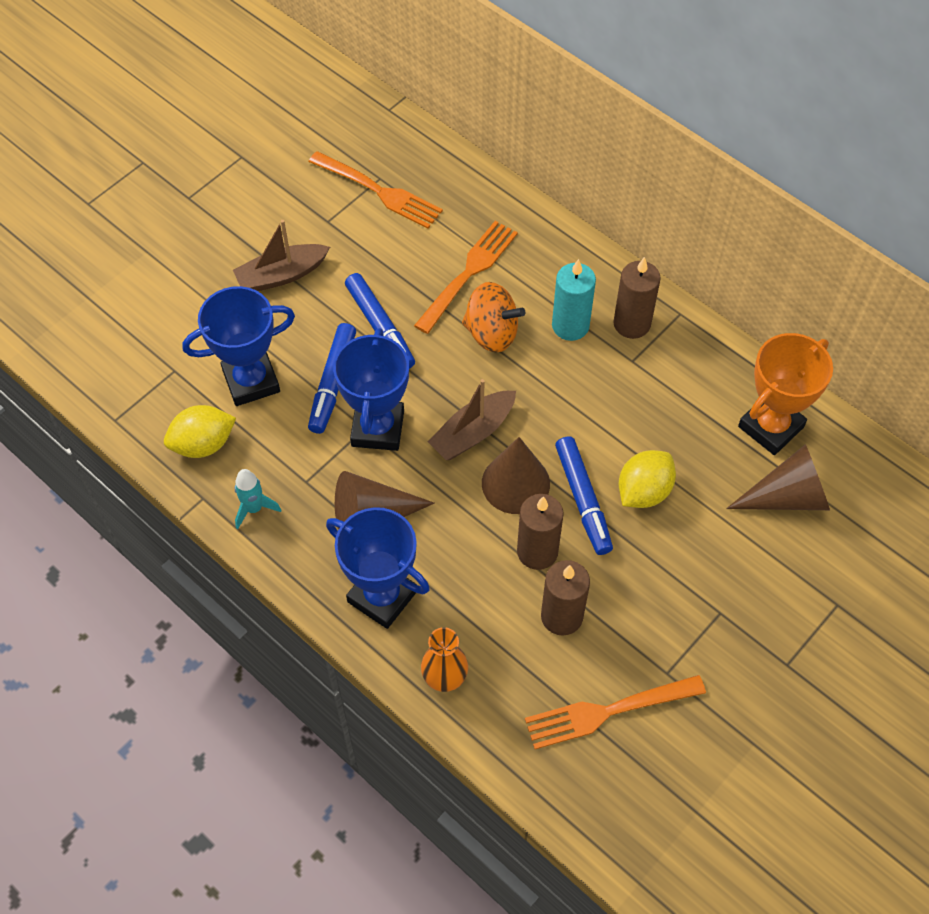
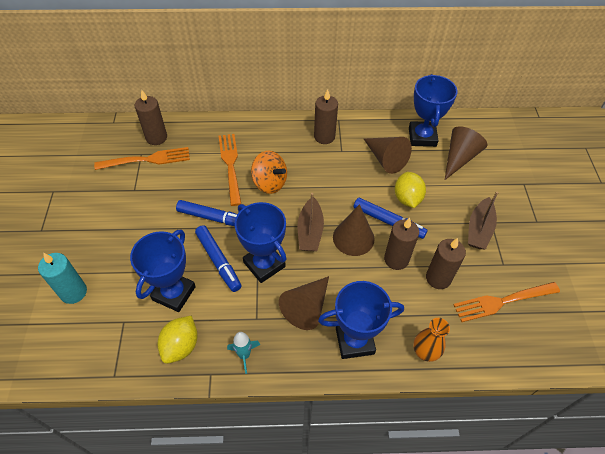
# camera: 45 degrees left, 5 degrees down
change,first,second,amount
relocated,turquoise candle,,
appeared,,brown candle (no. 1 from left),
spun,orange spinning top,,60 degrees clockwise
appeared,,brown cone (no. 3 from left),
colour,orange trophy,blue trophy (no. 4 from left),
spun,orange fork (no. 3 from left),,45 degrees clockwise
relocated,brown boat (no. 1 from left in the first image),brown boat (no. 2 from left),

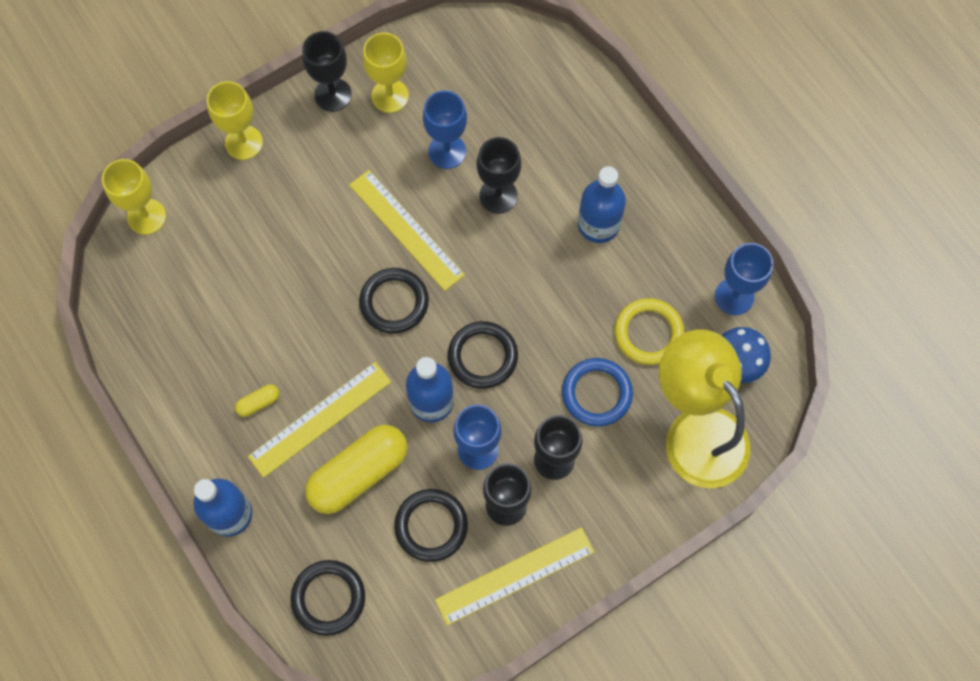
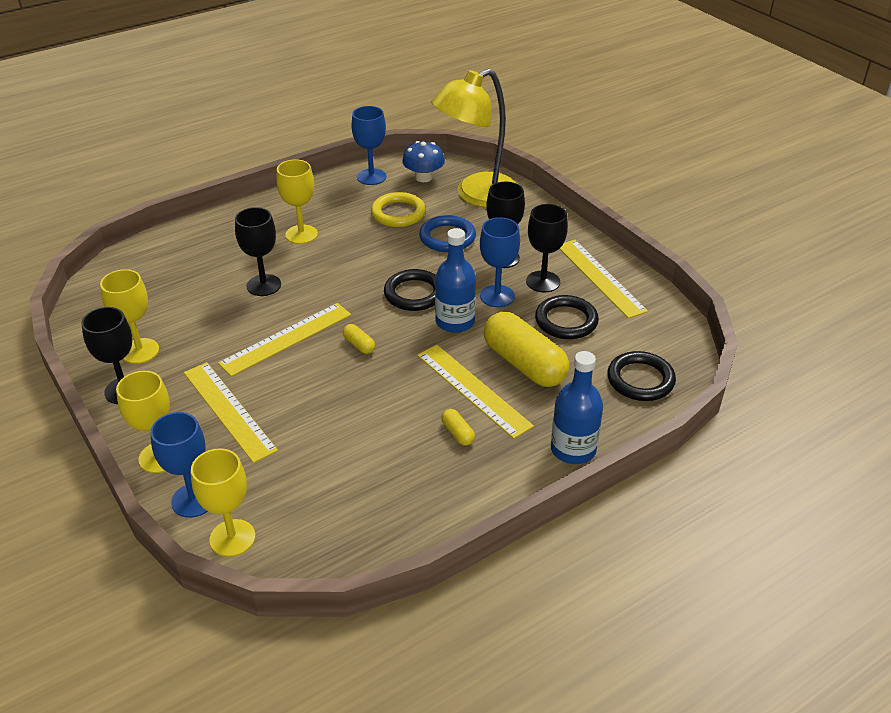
# camera: 90 degrees left, 30 degrees down
change,first,second,amount
relocated,blue goblet (no. 1 from left),,
appeared,,yellow ruler (no. 1 from left),
exchanged,blue bottle (no. 3 from left),yellow goblet (no. 4 from left),
exchanged,black ring (no. 2 from left),yellow capsule (no. 1 from left),

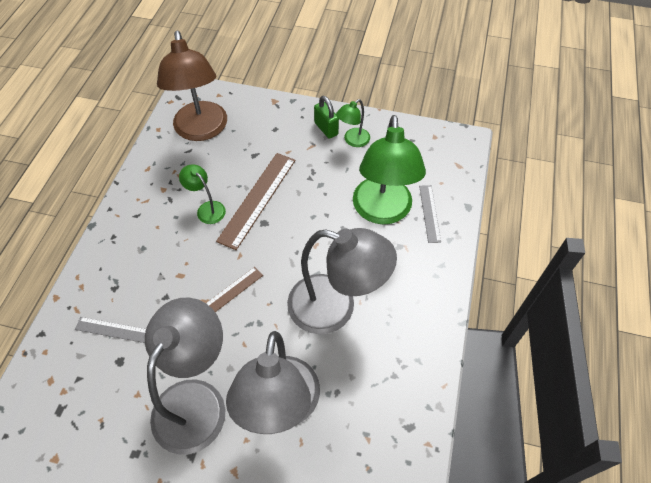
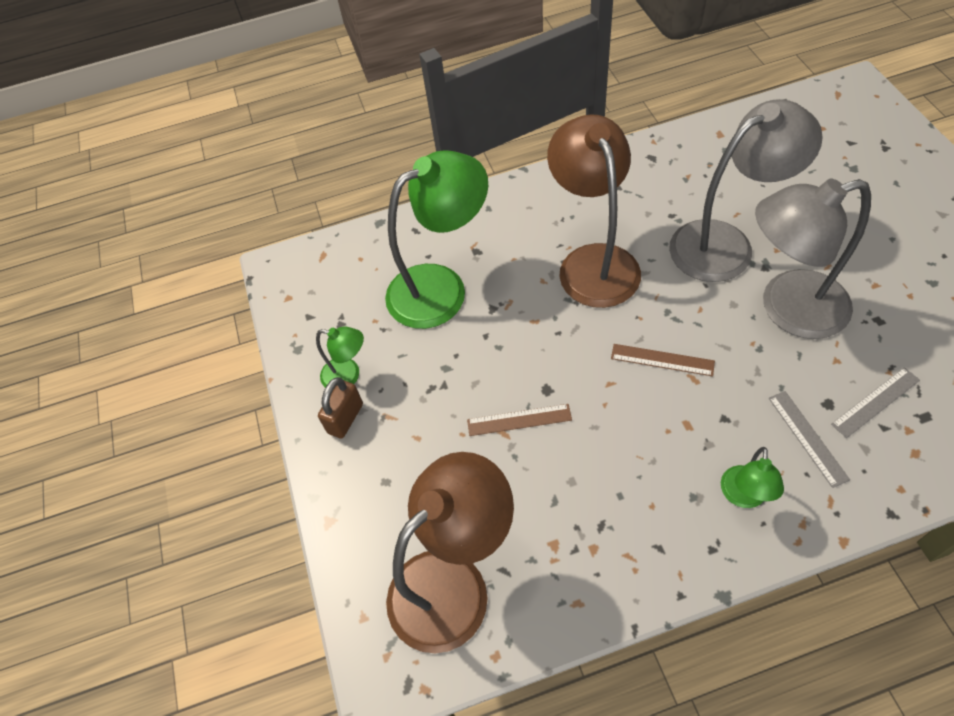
# camera: 115 degrees left, 0 degrees up
change,first,second,amount
colour,green padlock,brown padlock,
size,brown ruler (no. 2 from left in the first image),brown ruler (no. 1 from left),x0.56
colour,grey lamp (no. 3 from left),brown lamp (no. 2 from left),
relocated,green lamp (no. 1 from left in the first image),green lamp (no. 3 from left),
relocated,grey ruler (no. 2 from left),,

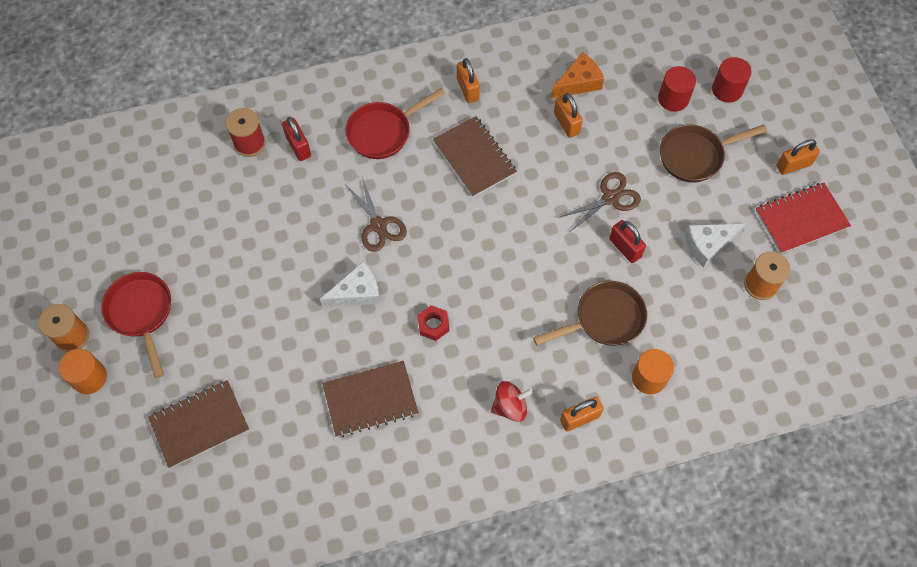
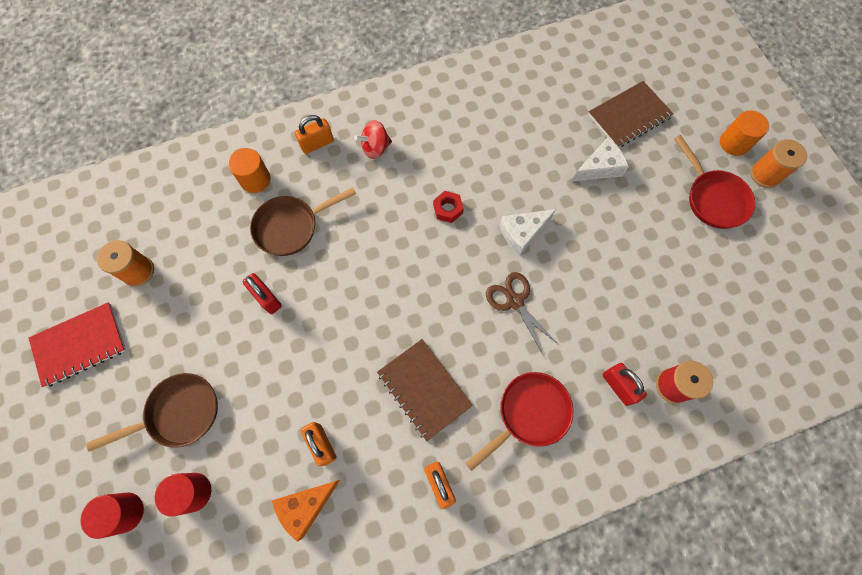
# camera: 175 degrees right, 5 degrees up
change,first,second,amount
relocated,white cheese (no. 2 from left),,
missing,brown notebook (no. 2 from left),,
missing,brown scissors (no. 2 from left),,
missing,orange padlock (no. 4 from left),,

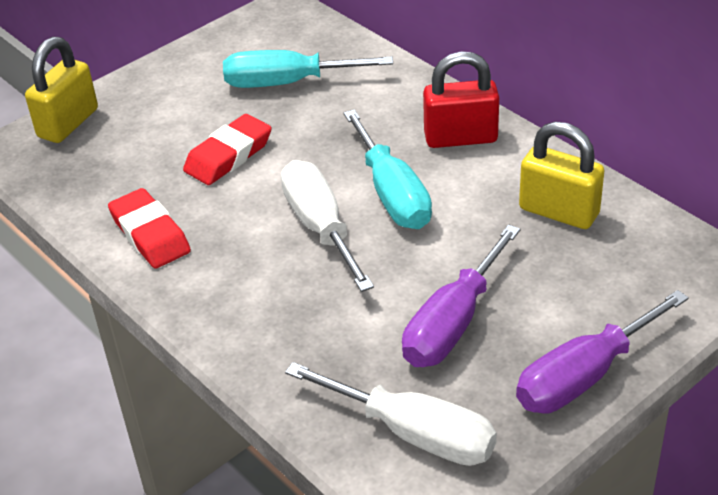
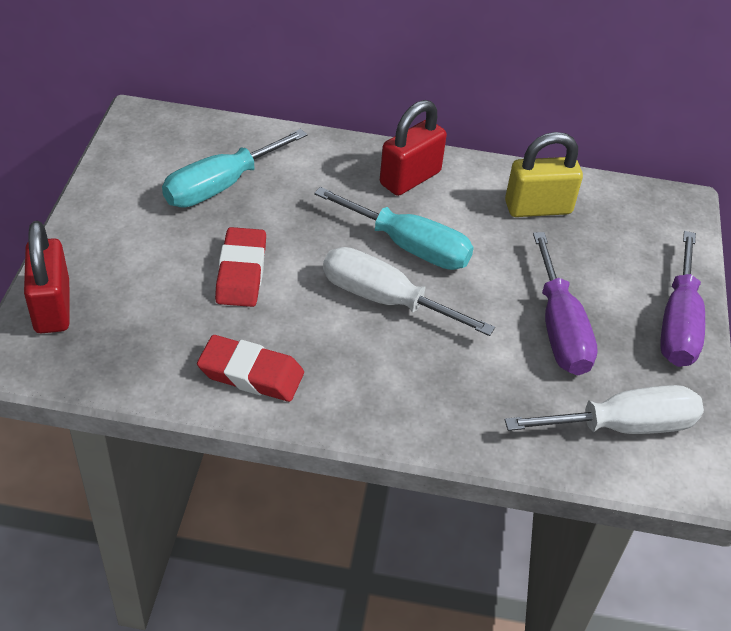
# camera: 45 degrees left, 5 degrees up
change,first,second,amount
colour,yellow padlock (no. 1 from left),red padlock (no. 1 from left),

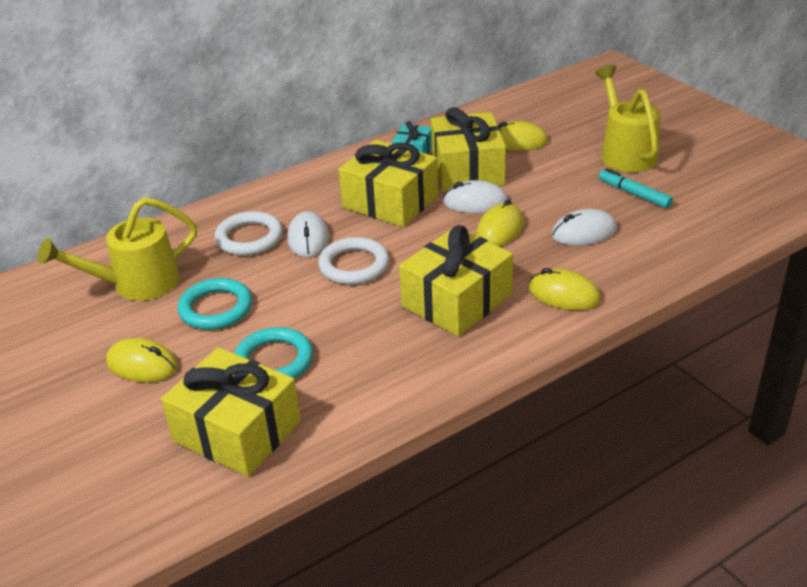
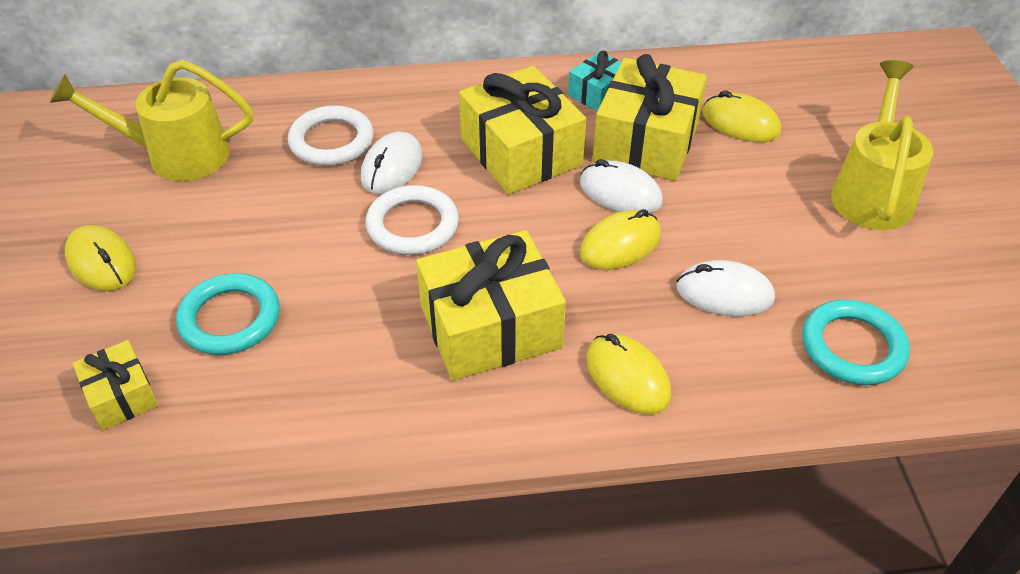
# camera: 25 degrees right, 10 degrees up
change,first,second,amount
size,yellow gift (no. 1 from left),,x0.52
relocated,turquoise ring (no. 1 from left in the first image),turquoise ring (no. 2 from left),
missing,turquoise marker,,

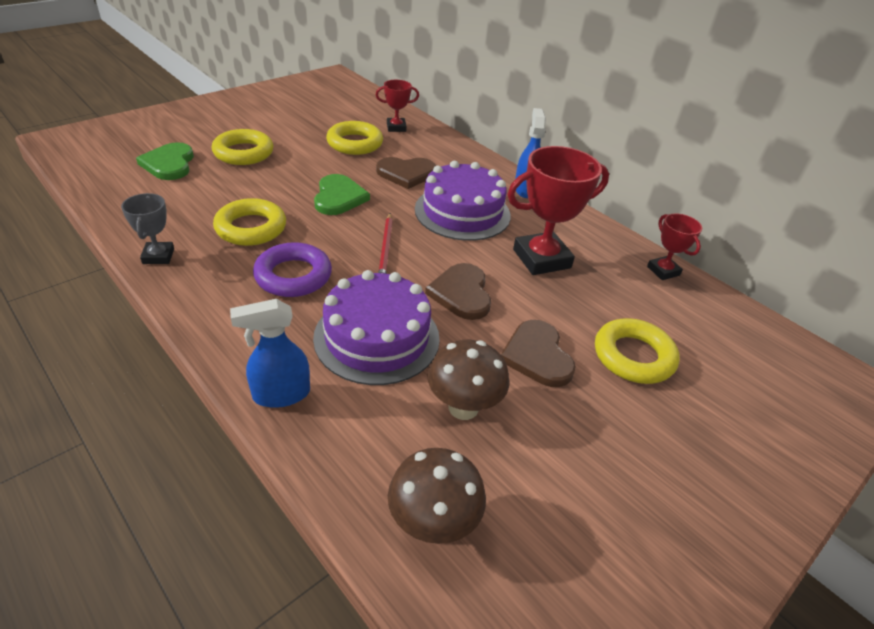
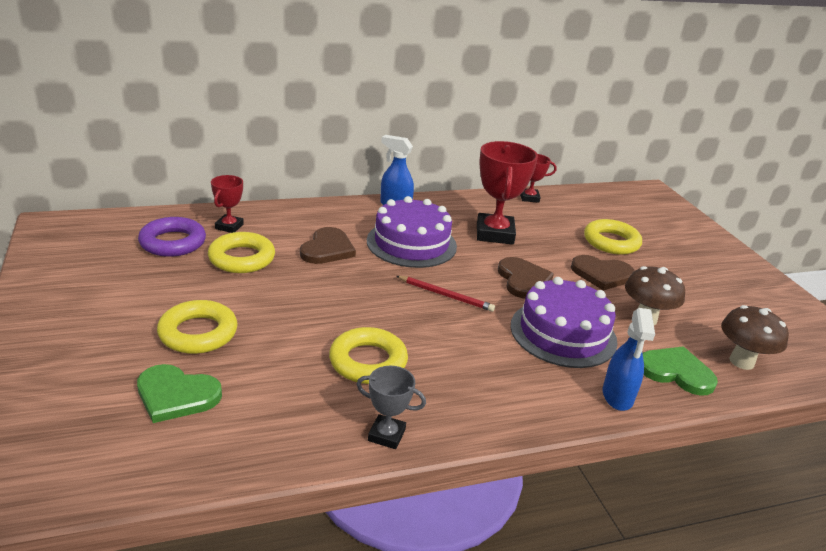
# camera: 65 degrees left, 10 degrees down
change,first,second,amount
relocated,purple ring,,
spun,brown heart (no. 2 from left),,120 degrees counterclockwise
relocated,green heart (no. 2 from left),,

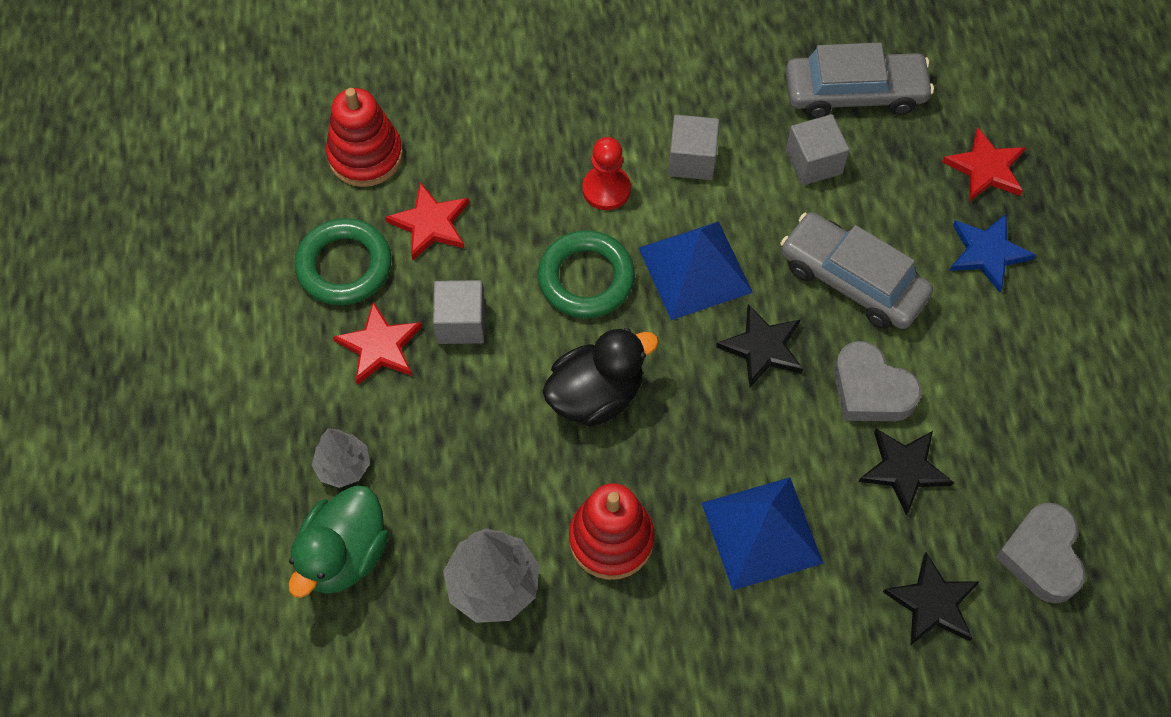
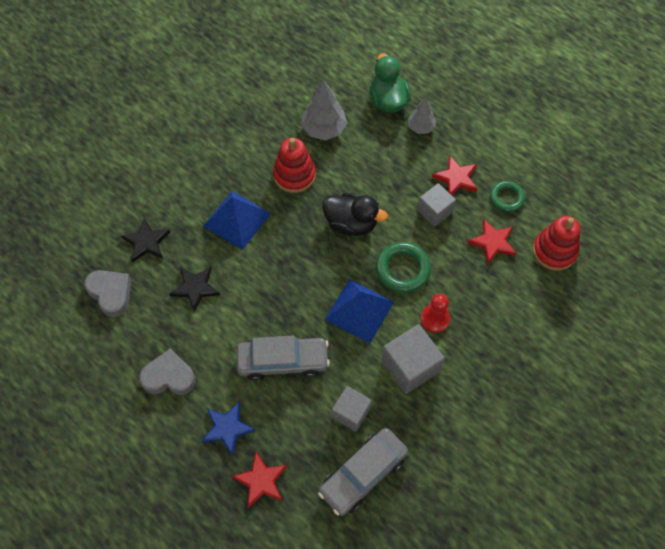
# camera: 140 degrees right, 0 degrees up
change,first,second,amount
relocated,grey heart (no. 1 from left in the first image),grey heart (no. 2 from left),
spun,black duck,,90 degrees counterclockwise
size,grey cube (no. 2 from left),,x1.53
size,green ring (no. 1 from left in the first image),green ring (no. 2 from left),x0.66
missing,black star (no. 1 from left),,

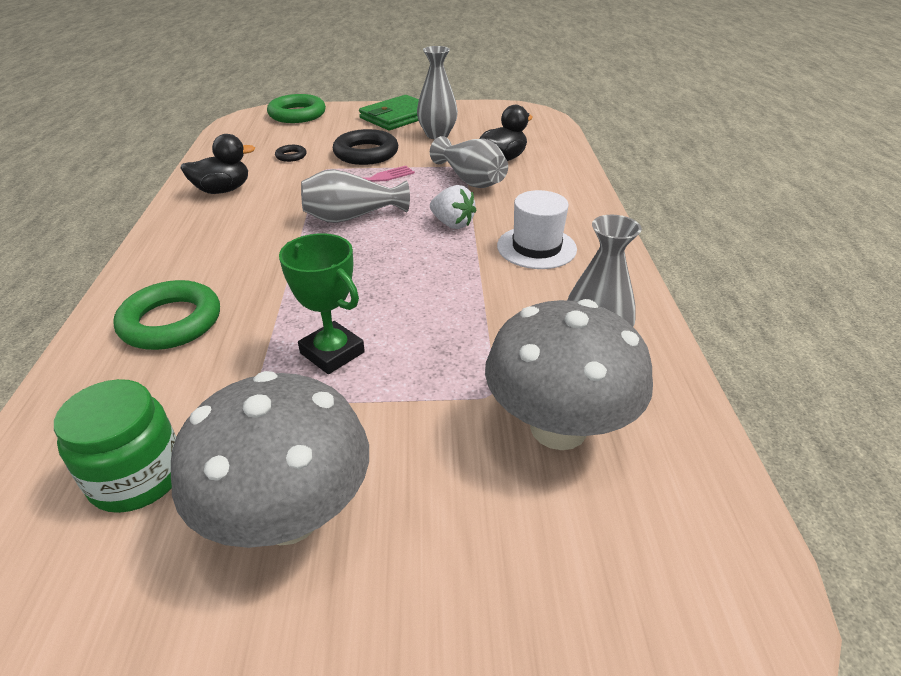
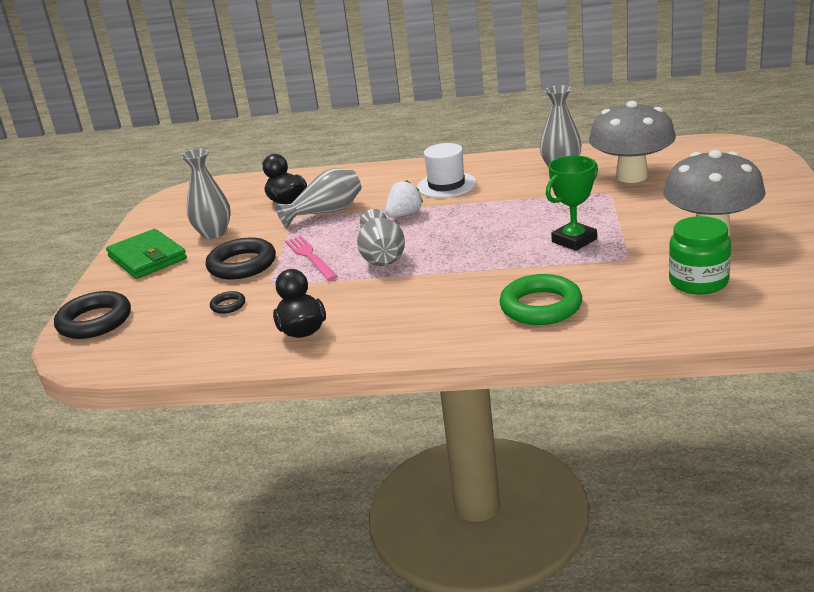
# camera: 80 degrees left, 10 degrees down
change,first,second,amount
colour,green ring (no. 2 from left),black ring (no. 1 from left),

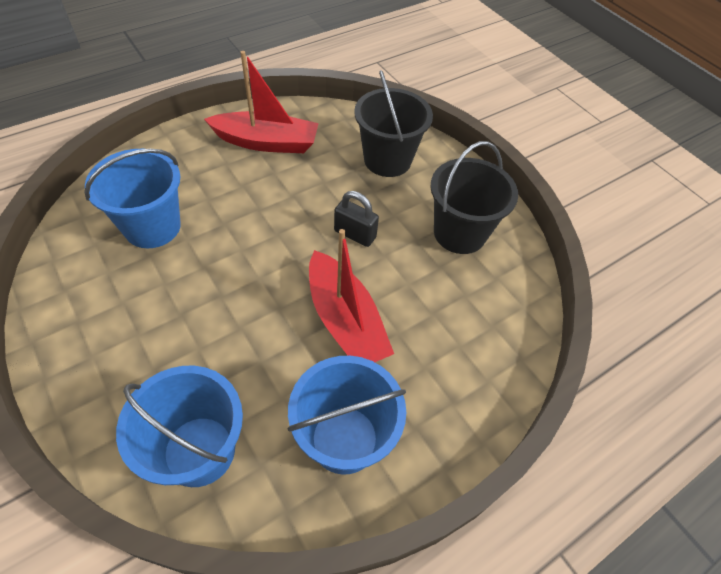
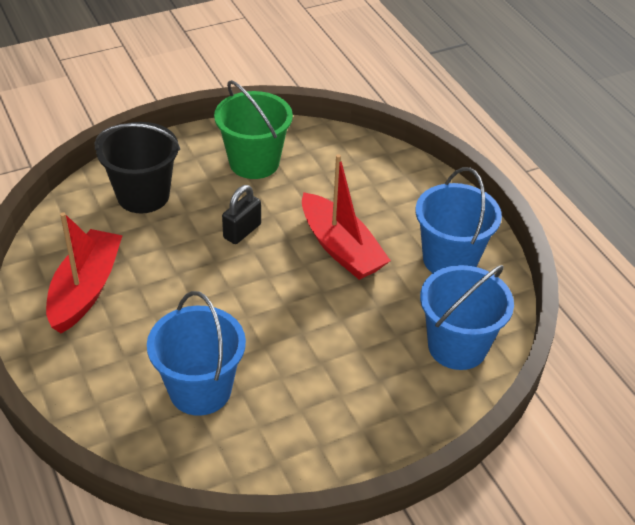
# camera: 80 degrees left, 10 degrees down
change,first,second,amount
colour,black bucket (no. 2 from left),green bucket,
spun,red boat (no. 2 from left),,75 degrees clockwise

